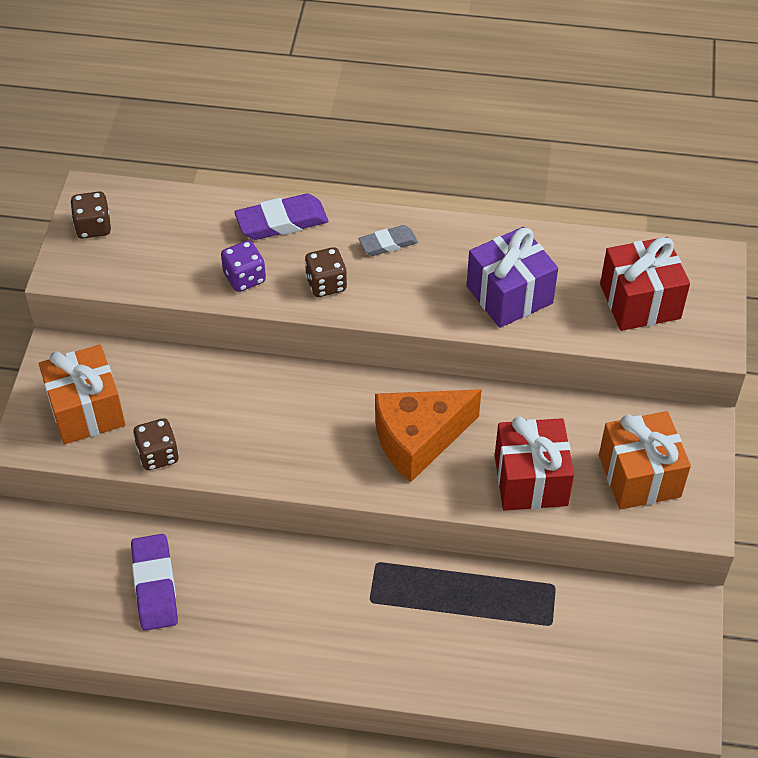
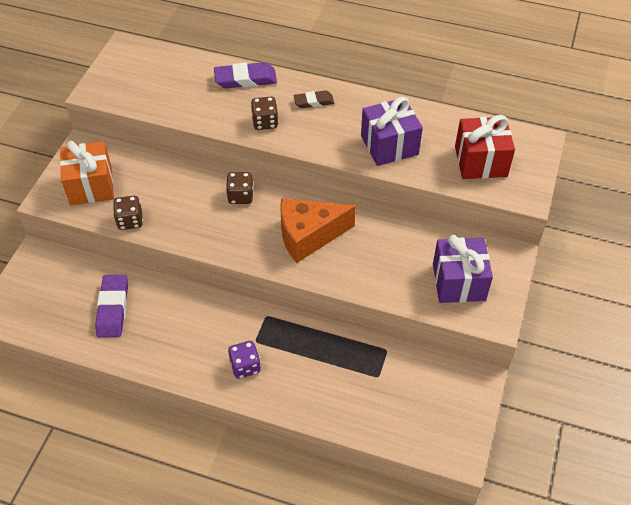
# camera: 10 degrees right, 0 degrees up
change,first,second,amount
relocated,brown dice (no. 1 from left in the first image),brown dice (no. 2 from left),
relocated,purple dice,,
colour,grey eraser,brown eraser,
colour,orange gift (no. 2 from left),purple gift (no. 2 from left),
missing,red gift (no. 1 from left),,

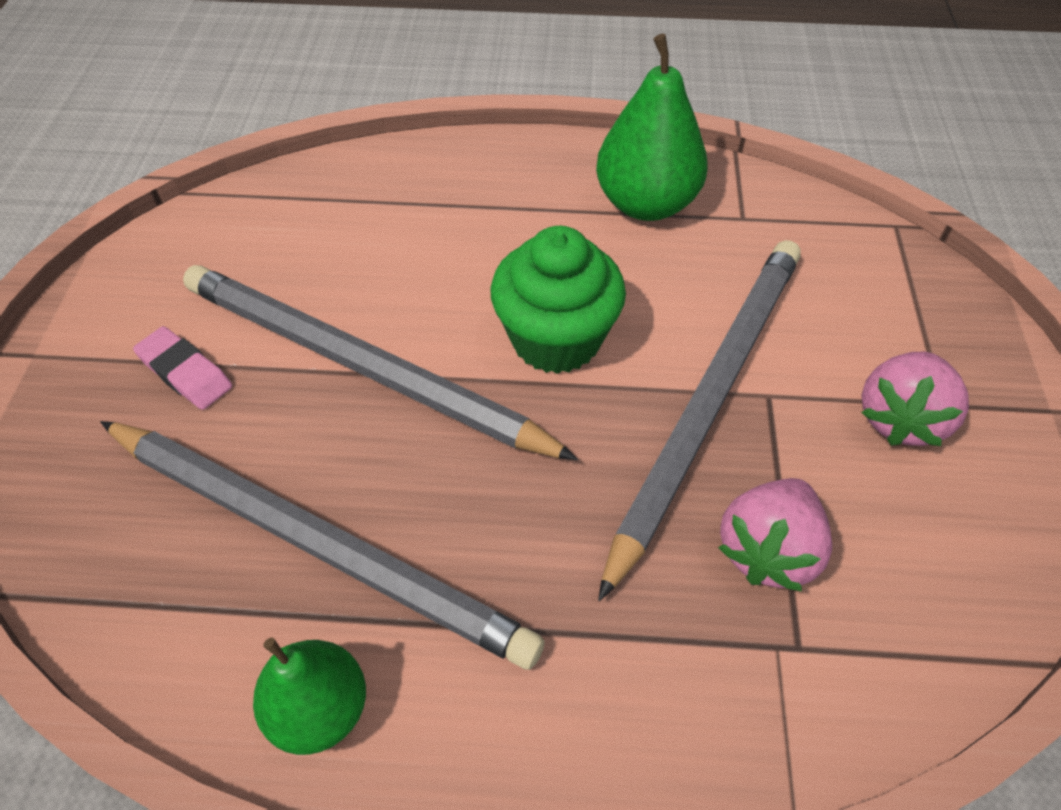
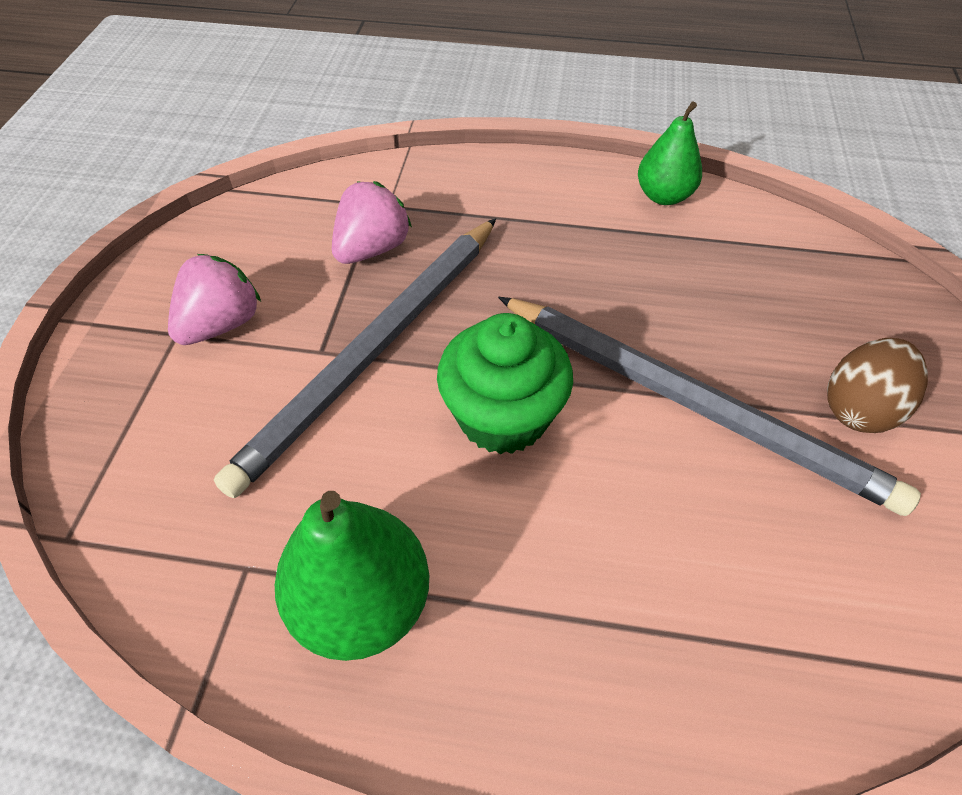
# camera: 175 degrees left, 0 degrees up
change,first,second,amount
exchanged,pink eraser,brown egg,
missing,grey pencil (no. 1 from left),,

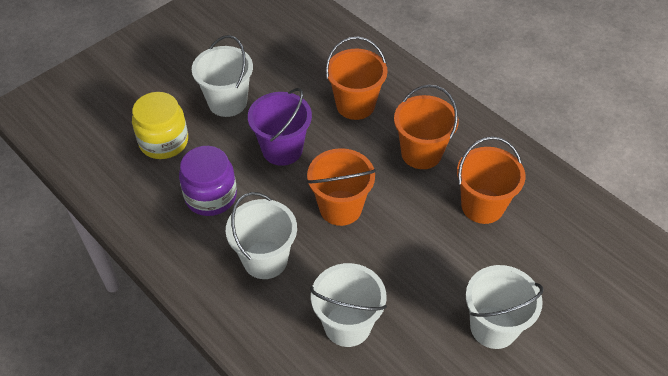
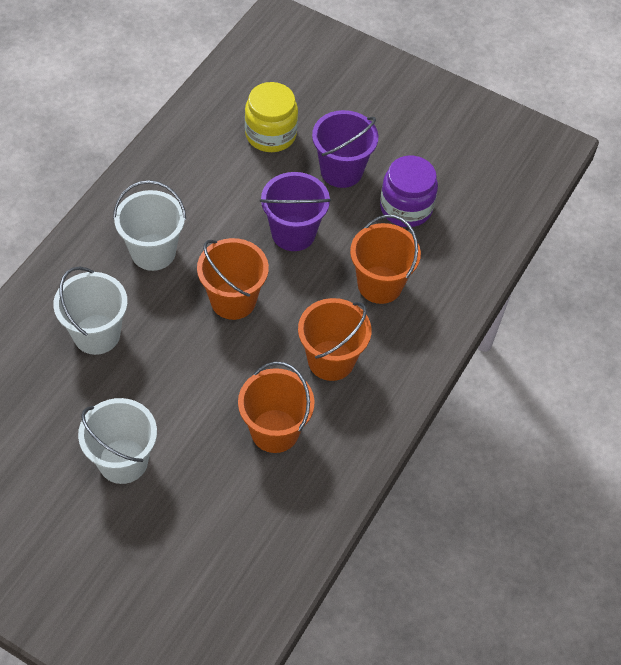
# camera: 70 degrees right, 5 degrees up
change,first,second,amount
colour,white bucket (no. 1 from left),purple bucket (no. 2 from left),
relocated,purple jar,,

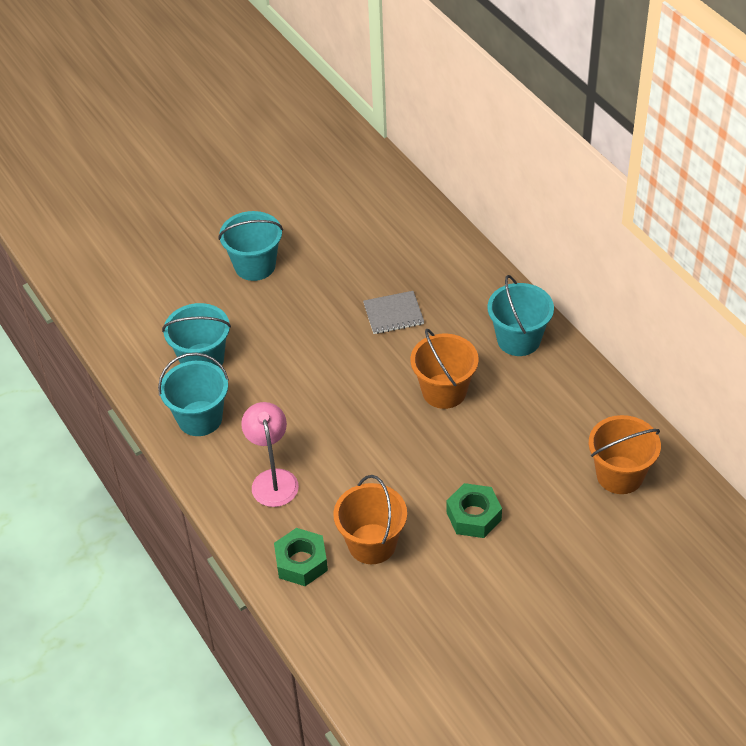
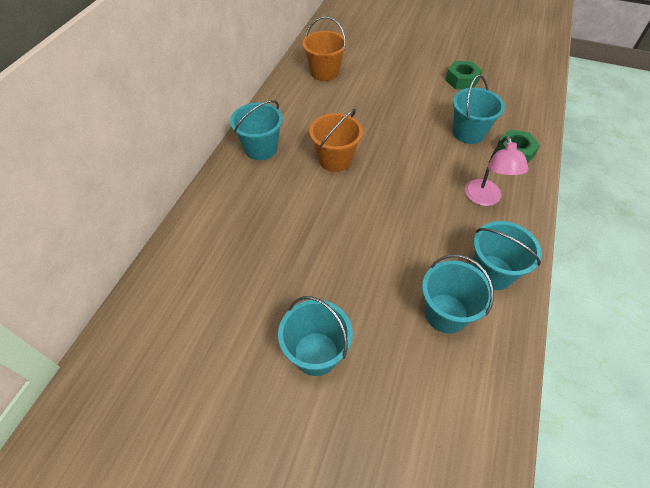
# camera: 130 degrees left, 5 degrees up
change,first,second,amount
relocated,green nut (no. 2 from left in the first image),green nut (no. 1 from left),
colour,orange bucket (no. 1 from left),turquoise bucket (no. 4 from left),
spun,pink lamp,,45 degrees counterclockwise
missing,grey notebook,,

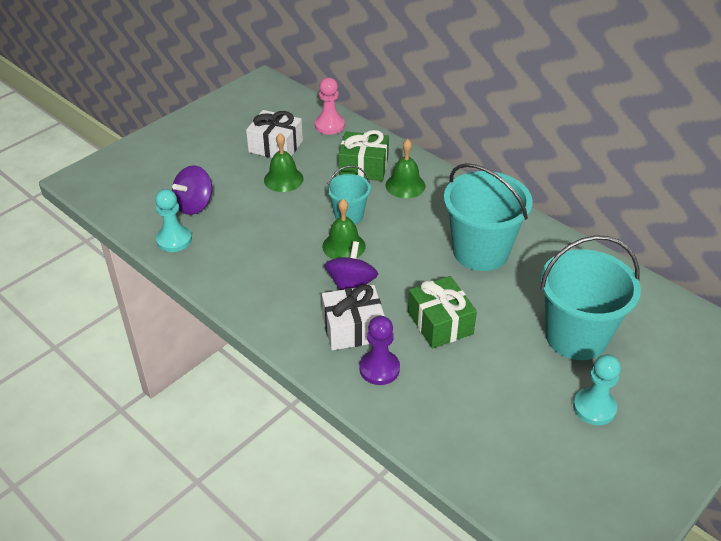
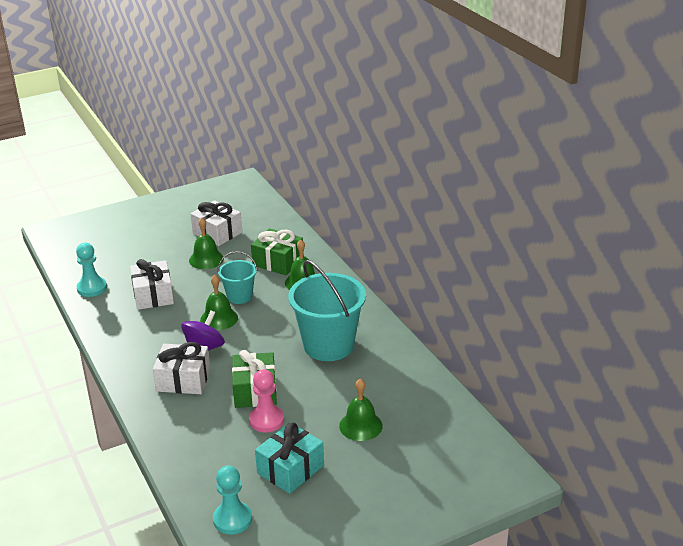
# camera: 20 degrees right, 10 degrees down
change,first,second,amount
appeared,,white gift (no. 1 from left),
relocated,turquoise pawn (no. 2 from left),,
relocated,pink pawn,,
appeared,,turquoise gift,
exchanged,turquoise bucket (no. 3 from left),green bell (no. 4 from left),
missing,purple spinning top (no. 1 from left),,
missing,purple pawn,,

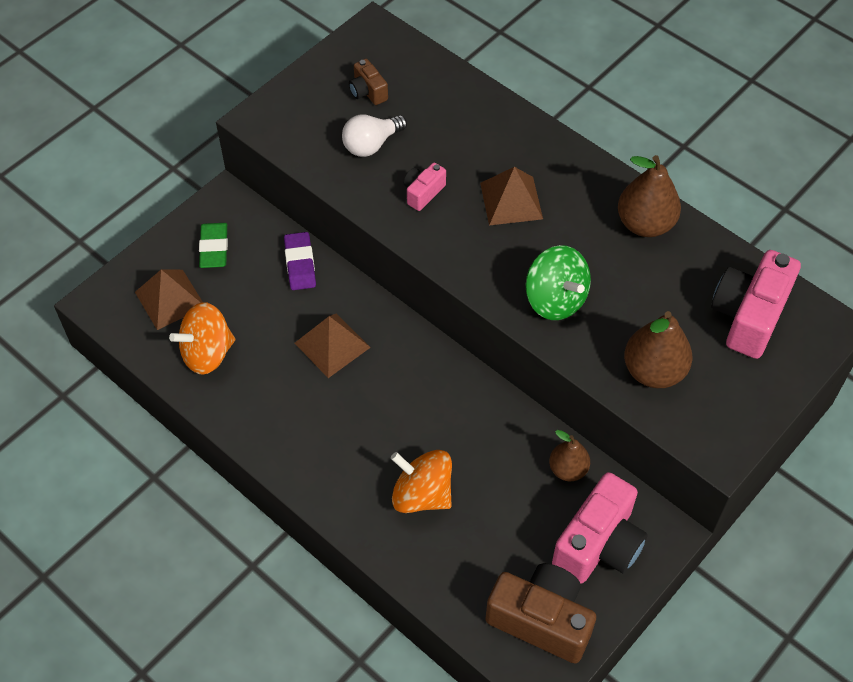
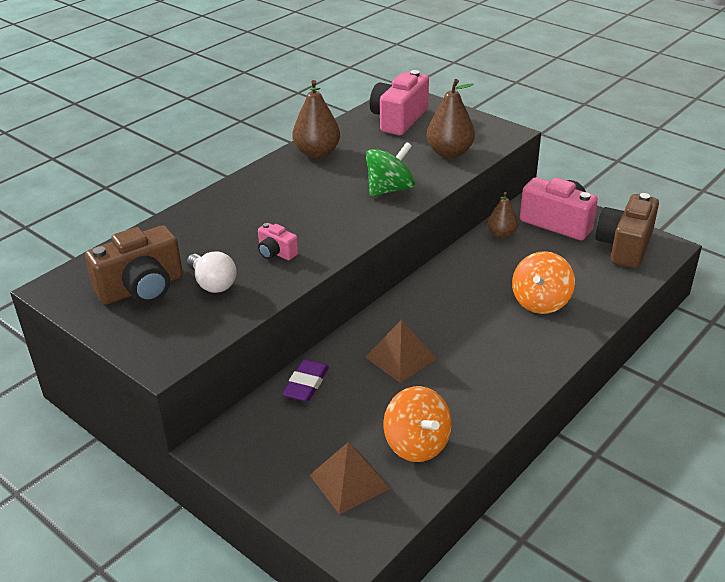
# camera: 90 degrees left, 20 degrees down
change,first,second,amount
size,brown camera (no. 1 from left),,x2.00
spun,purple eraser,,60 degrees counterclockwise
spun,pink camera (no. 3 from left in the first image),pink camera (no. 2 from left),90 degrees clockwise
missing,green eraser,,
missing,brown pyramid (no. 3 from left),,

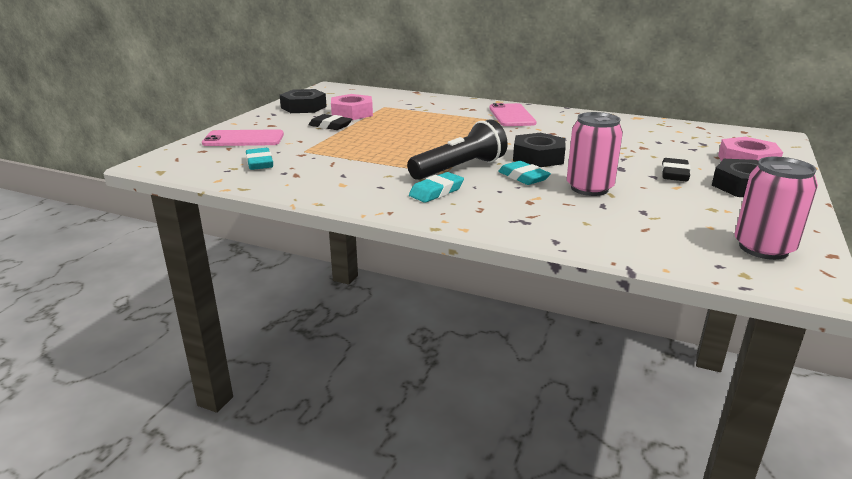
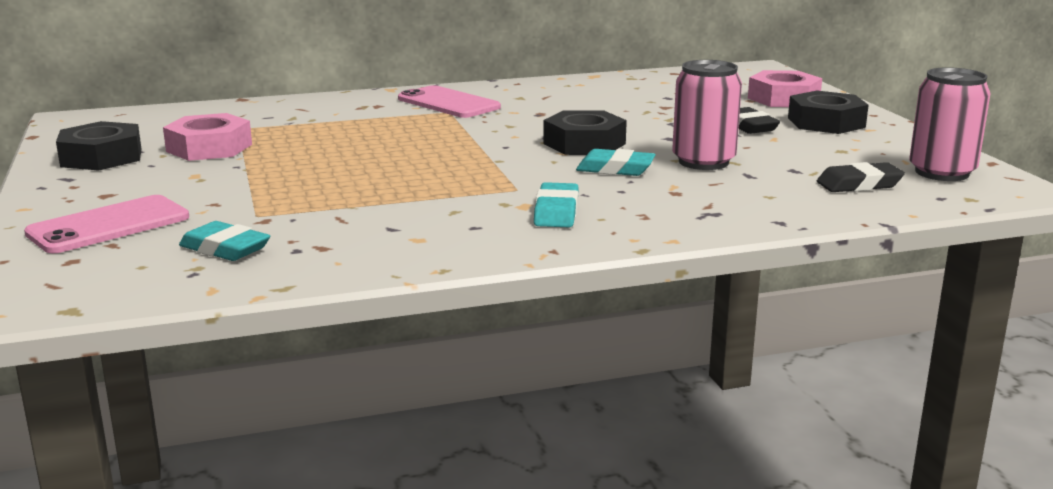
# camera: 40 degrees left, 5 degrees down
change,first,second,amount
relocated,black eraser (no. 1 from left in the first image),black eraser (no. 2 from left),
missing,black flashlight,,

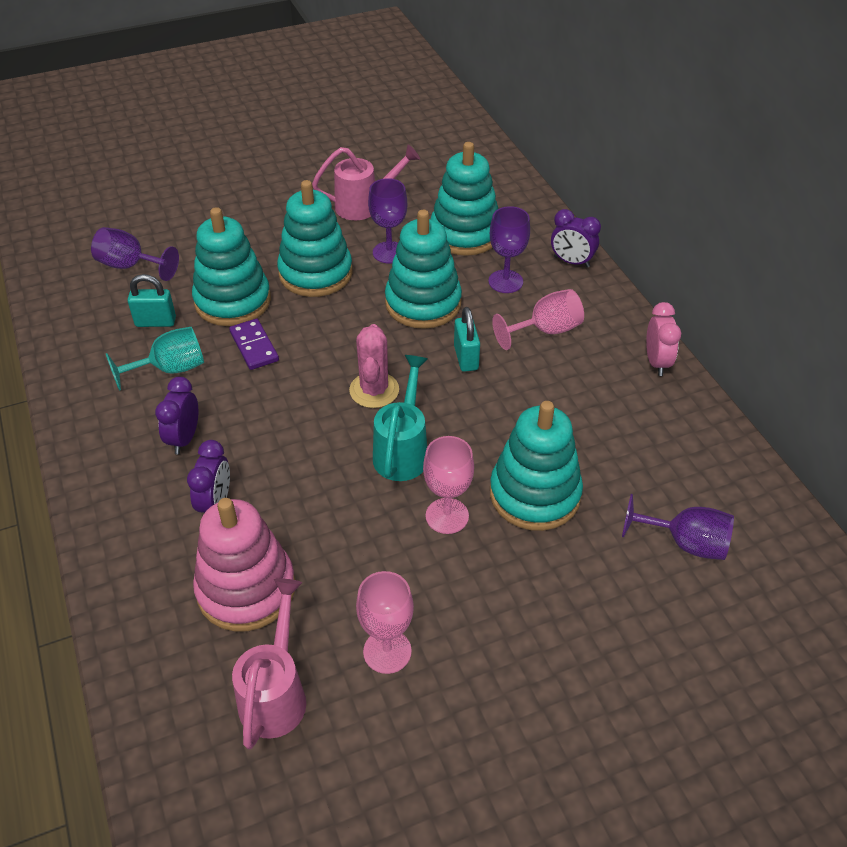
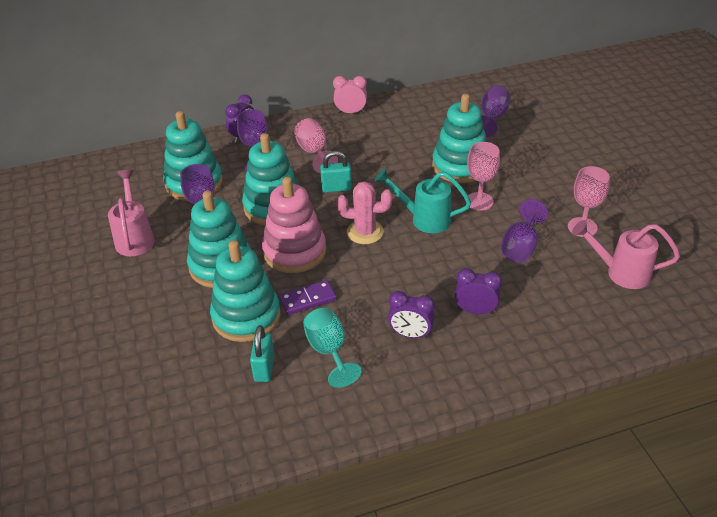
# camera: 85 degrees left, 5 degrees down
change,first,second,amount
relocated,pink stacking toy,,
relocated,purple goblet (no. 1 from left in the first image),purple goblet (no. 4 from left),

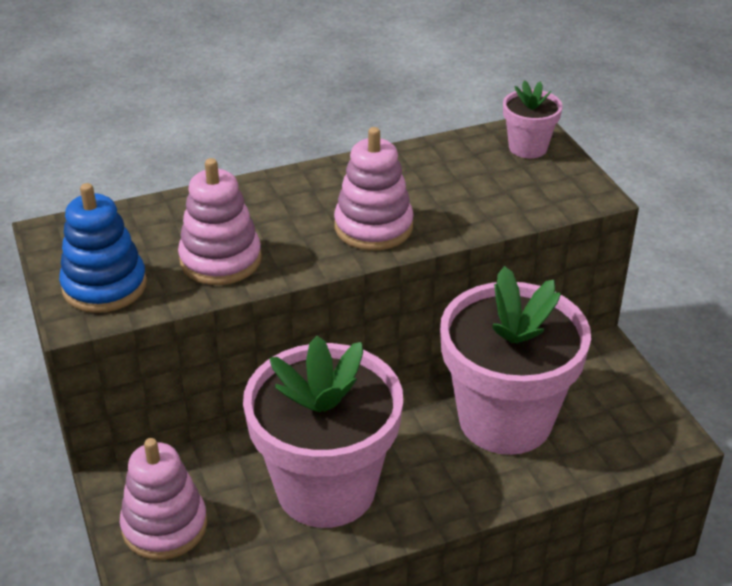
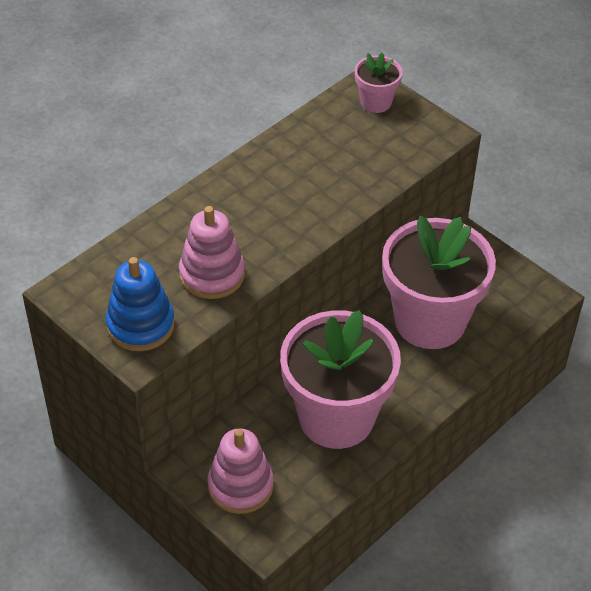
# camera: 25 degrees left, 10 degrees up
change,first,second,amount
missing,pink stacking toy (no. 3 from left),,

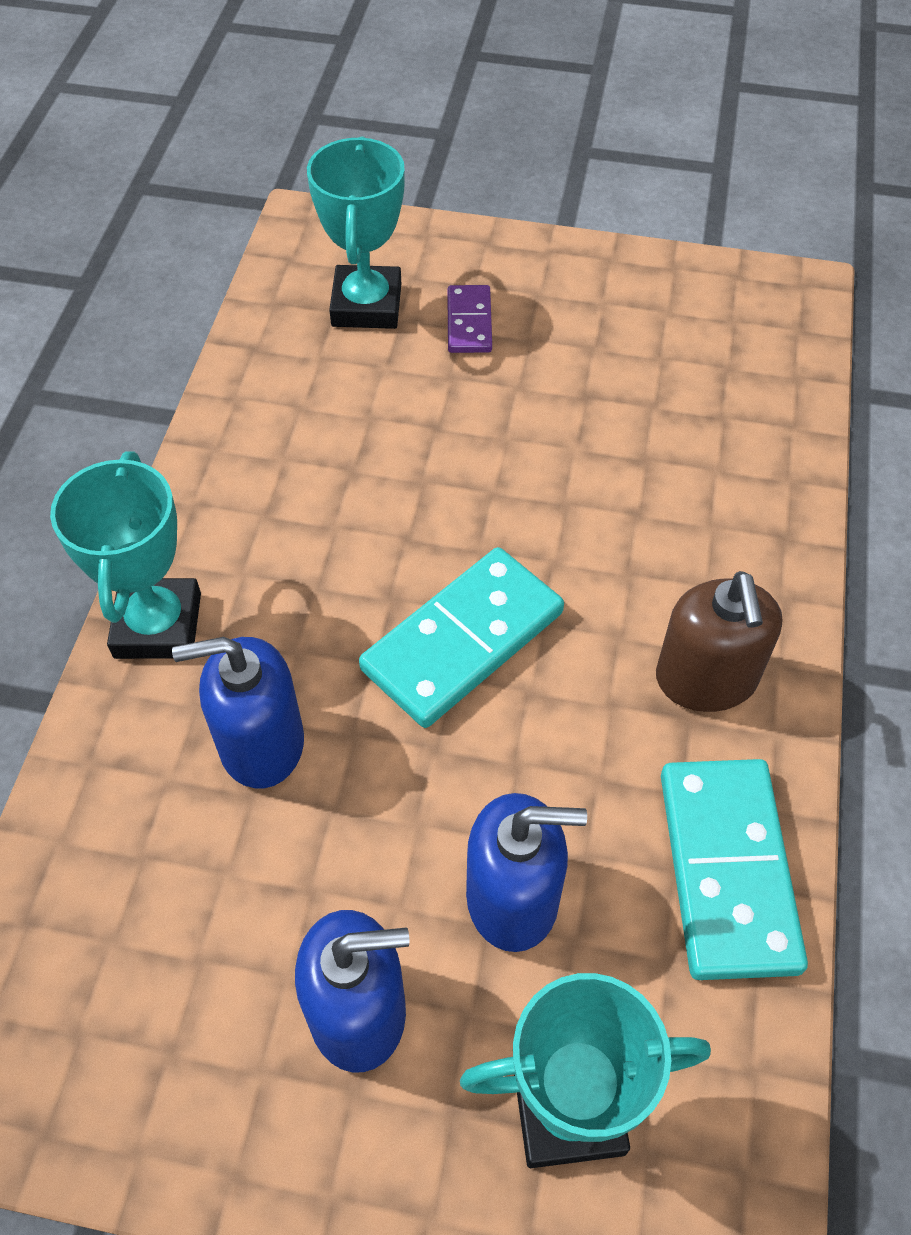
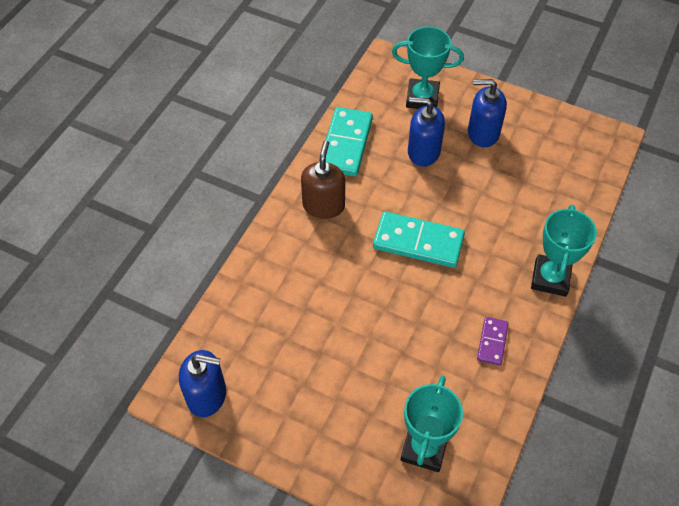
# camera: 165 degrees left, 0 degrees up
change,first,second,amount
relocated,blue soap dispenser (no. 1 from left),,
spun,turquoise domino (no. 1 from left in the first image),turquoise domino (no. 2 from left),45 degrees clockwise
relocated,purple domino,,

